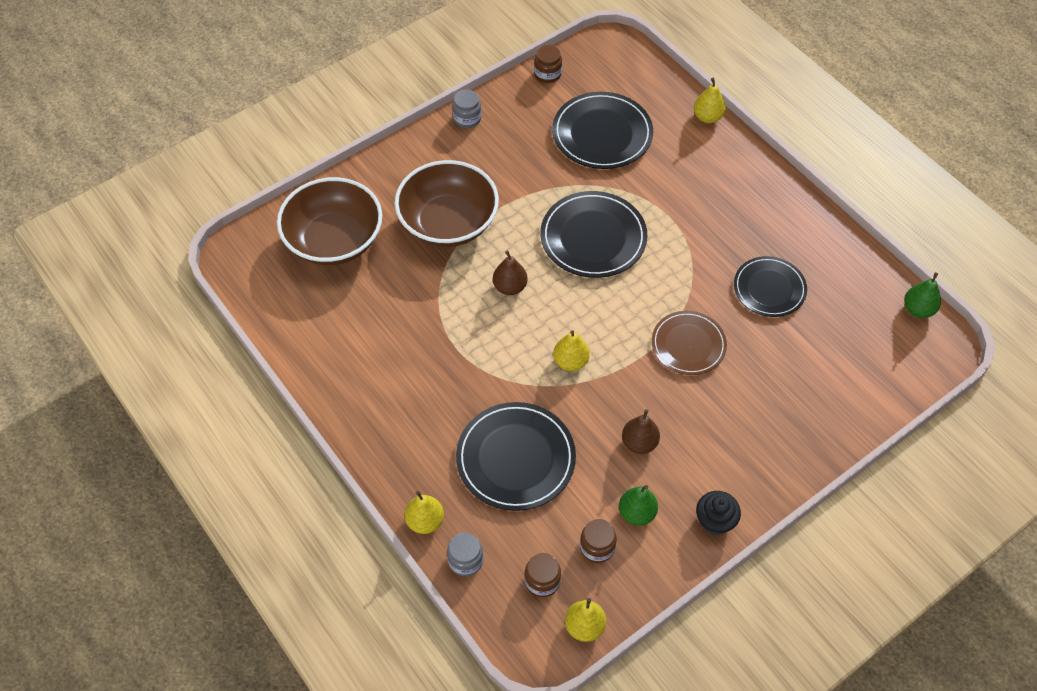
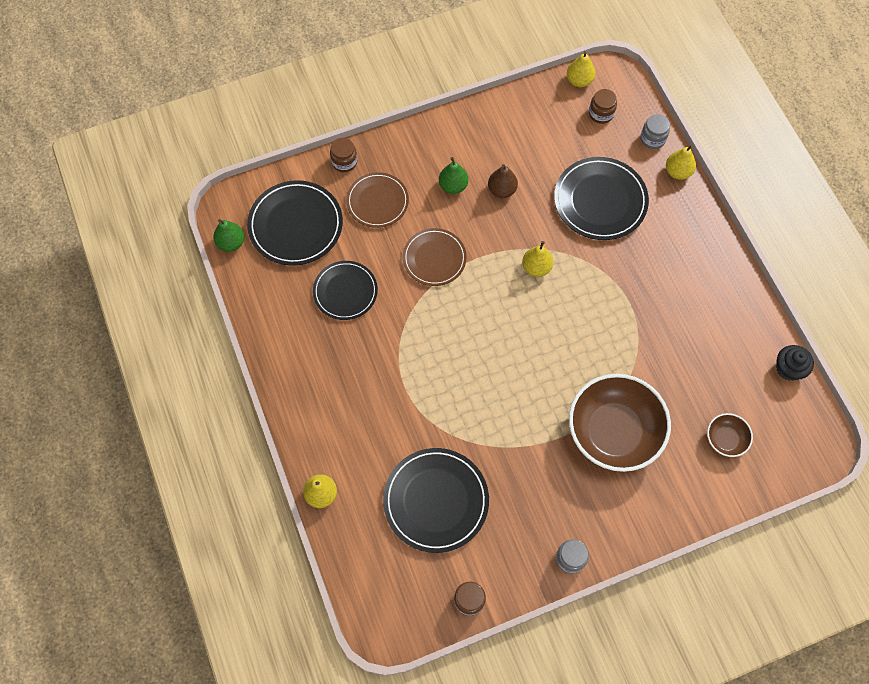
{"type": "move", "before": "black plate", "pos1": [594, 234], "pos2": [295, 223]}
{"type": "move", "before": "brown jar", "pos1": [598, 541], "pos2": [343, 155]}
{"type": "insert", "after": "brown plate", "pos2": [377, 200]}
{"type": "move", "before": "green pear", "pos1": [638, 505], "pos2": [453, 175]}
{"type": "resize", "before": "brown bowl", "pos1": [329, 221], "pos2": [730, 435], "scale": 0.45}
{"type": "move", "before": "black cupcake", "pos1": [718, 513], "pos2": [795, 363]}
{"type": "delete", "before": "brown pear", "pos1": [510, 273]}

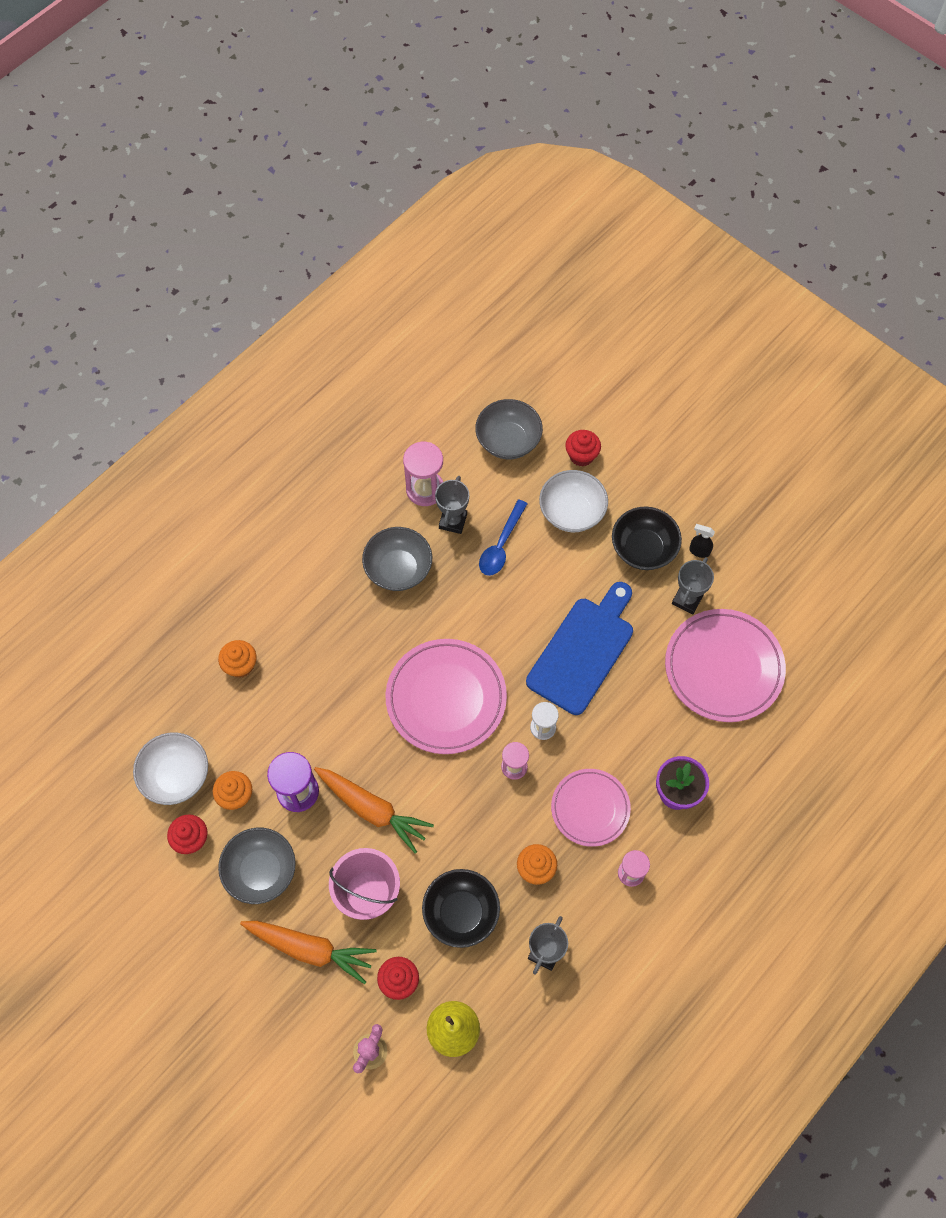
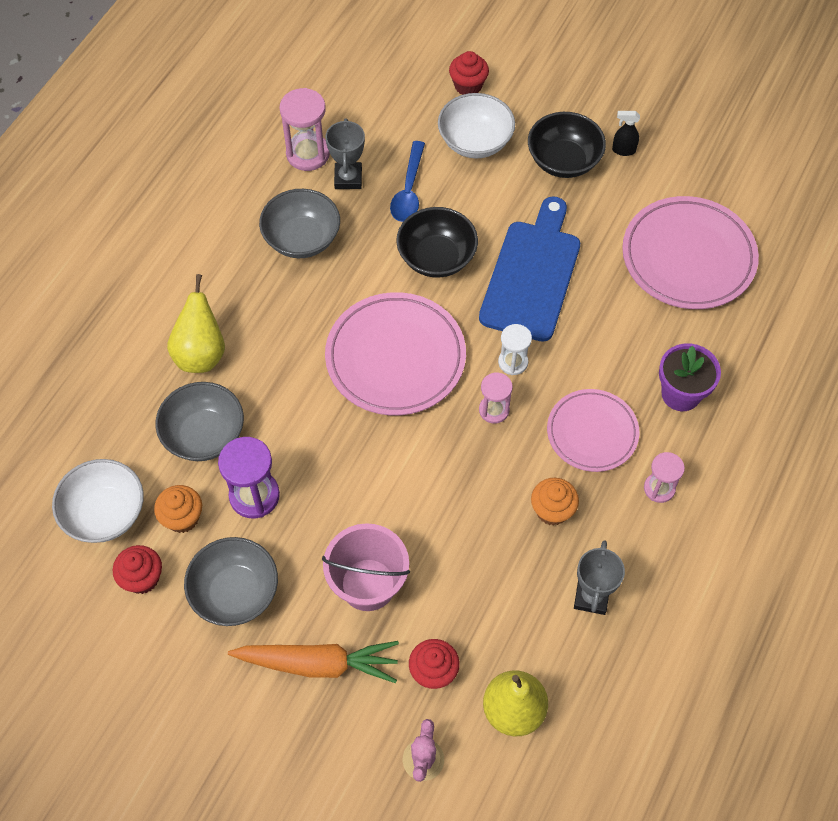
{"type": "move", "before": "grey bowl", "pos1": [509, 429], "pos2": [199, 421]}
{"type": "insert", "after": "yellow pear", "pos2": [196, 323]}
{"type": "move", "before": "black bowl", "pos1": [461, 908], "pos2": [437, 242]}
{"type": "delete", "before": "orange cupcake", "pos1": [237, 659]}
{"type": "delete", "before": "orange carrot", "pos1": [374, 810]}
{"type": "delete", "before": "grey trophy", "pos1": [693, 585]}

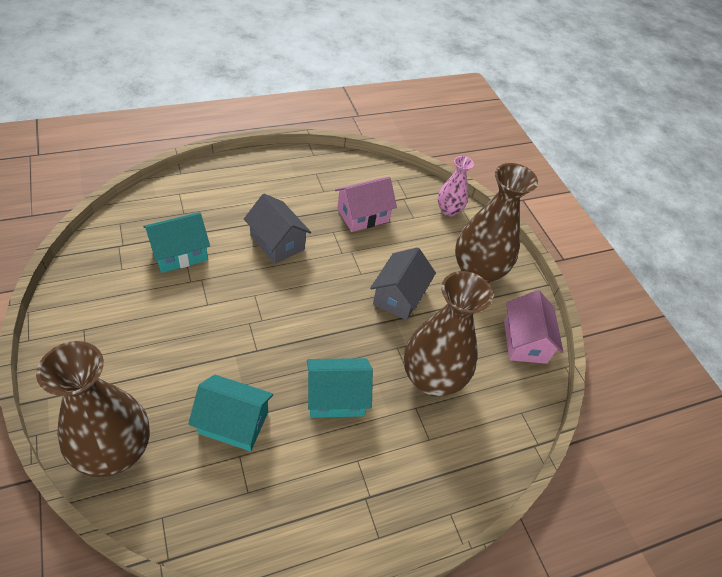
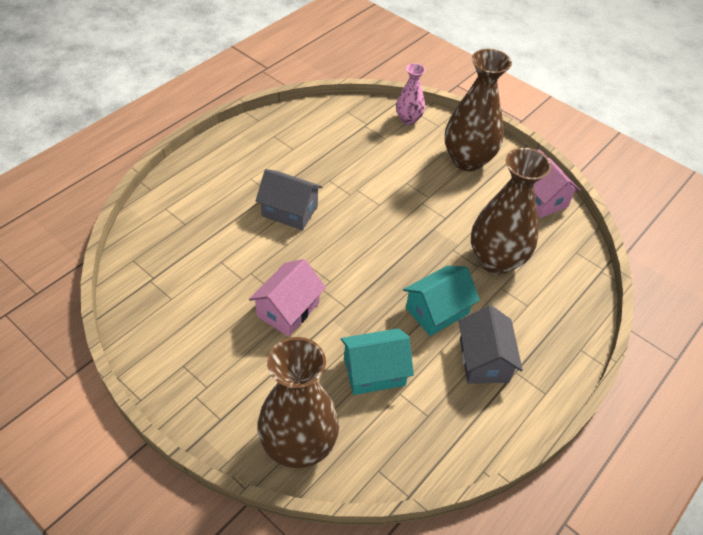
{"type": "move", "before": "pink house", "pos1": [366, 204], "pos2": [287, 298]}
{"type": "move", "before": "grey house", "pos1": [403, 283], "pos2": [491, 344]}
{"type": "delete", "before": "turquoise house", "pos1": [176, 242]}

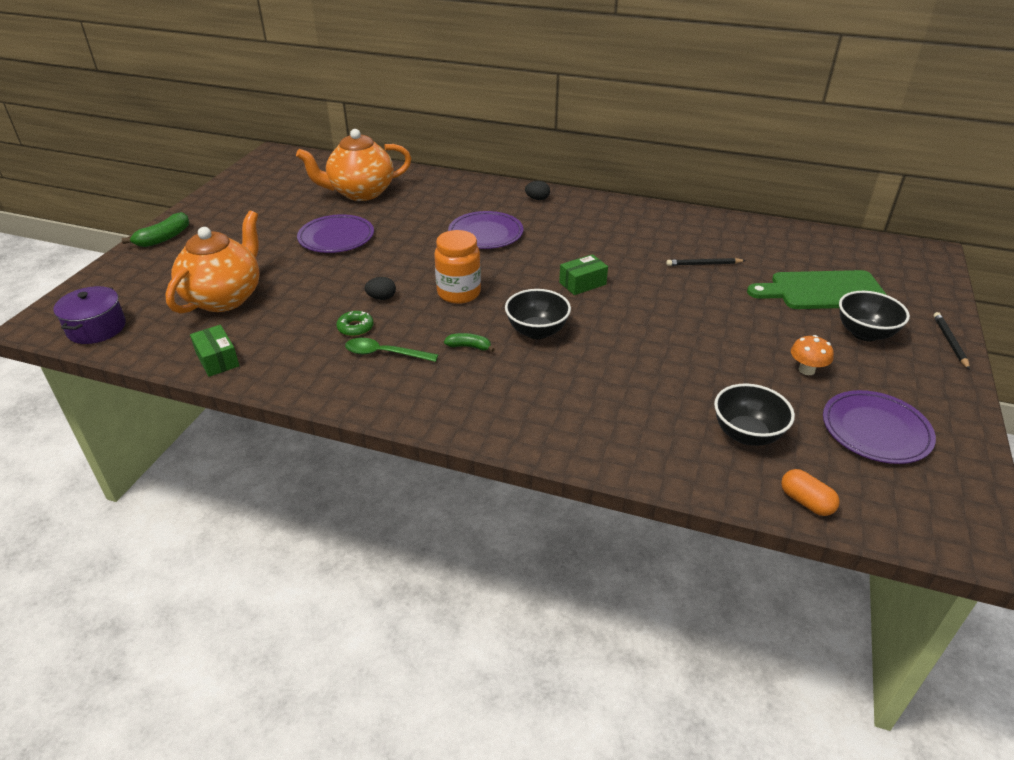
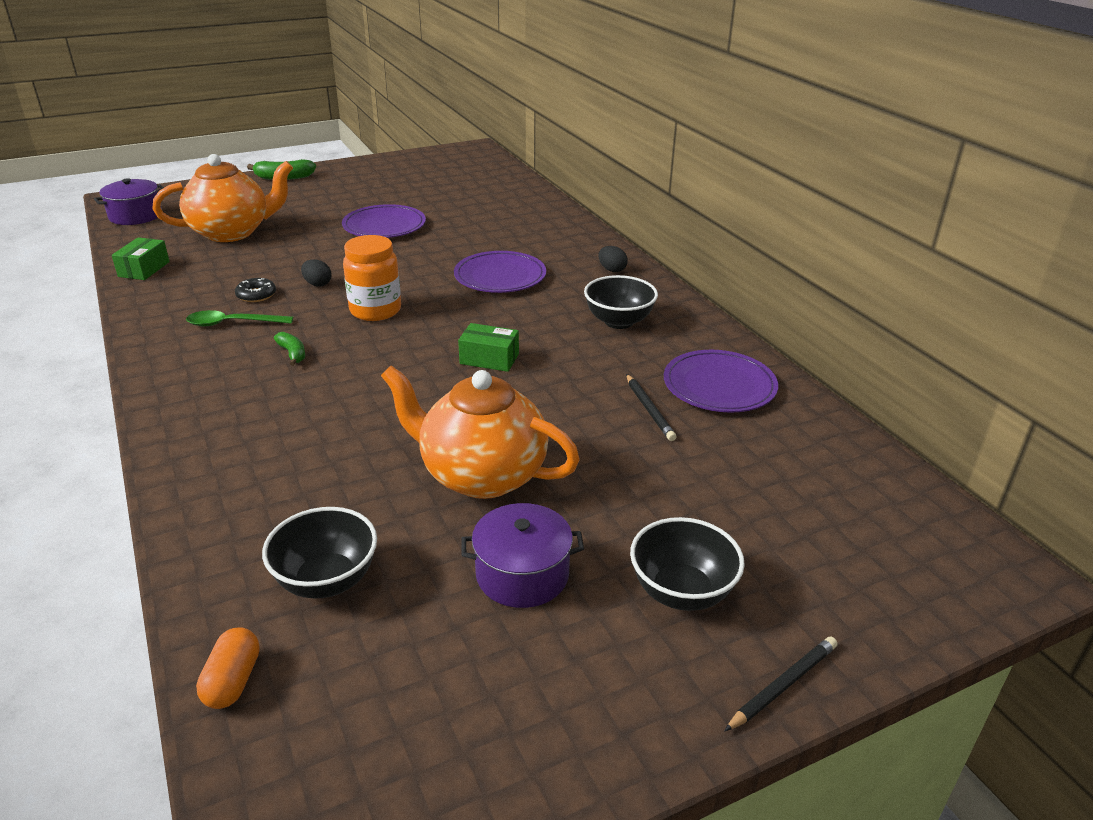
{"type": "rotate", "before": "green spoon", "pos1": [391, 350], "pos2": [239, 318], "turn": -60}
{"type": "recolor", "before": "green donut", "after": "black donut", "pos1": [355, 323], "pos2": [255, 290]}
{"type": "move", "before": "orange teapot", "pos1": [353, 165], "pos2": [480, 432]}
{"type": "replace", "before": "orange mushroom", "after": "purple pot", "pos1": [812, 355], "pos2": [522, 555]}
{"type": "move", "before": "black bowl", "pos1": [538, 314], "pos2": [621, 302]}
{"type": "rotate", "before": "black pencil", "pos1": [706, 262], "pos2": [651, 407], "turn": -150}
{"type": "move", "before": "purple plate", "pos1": [879, 427], "pos2": [721, 381]}
{"type": "delete", "before": "green cutting board", "pos1": [817, 289]}

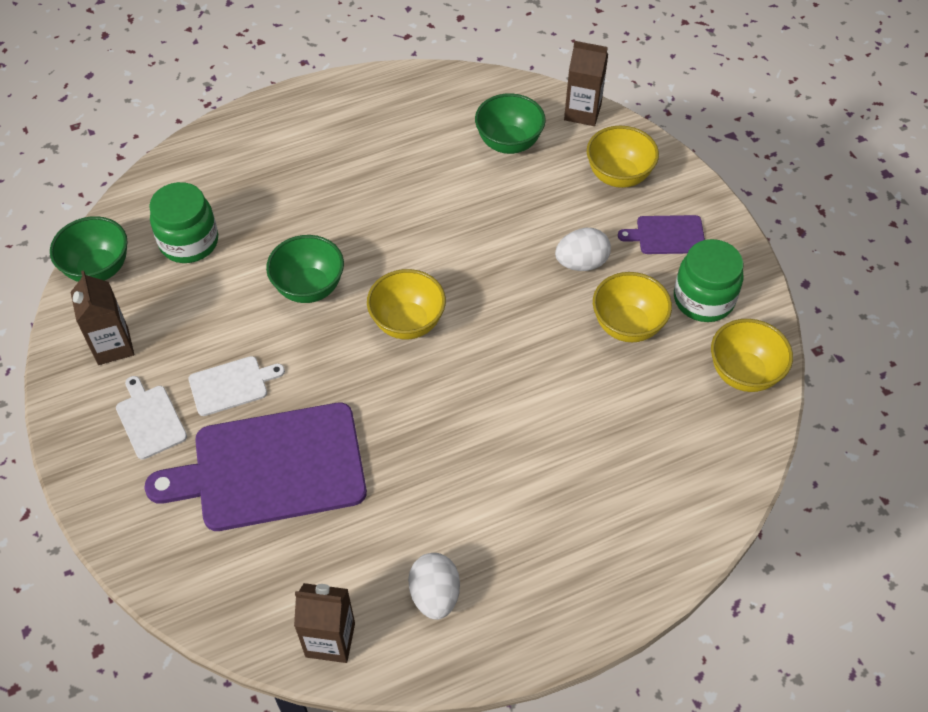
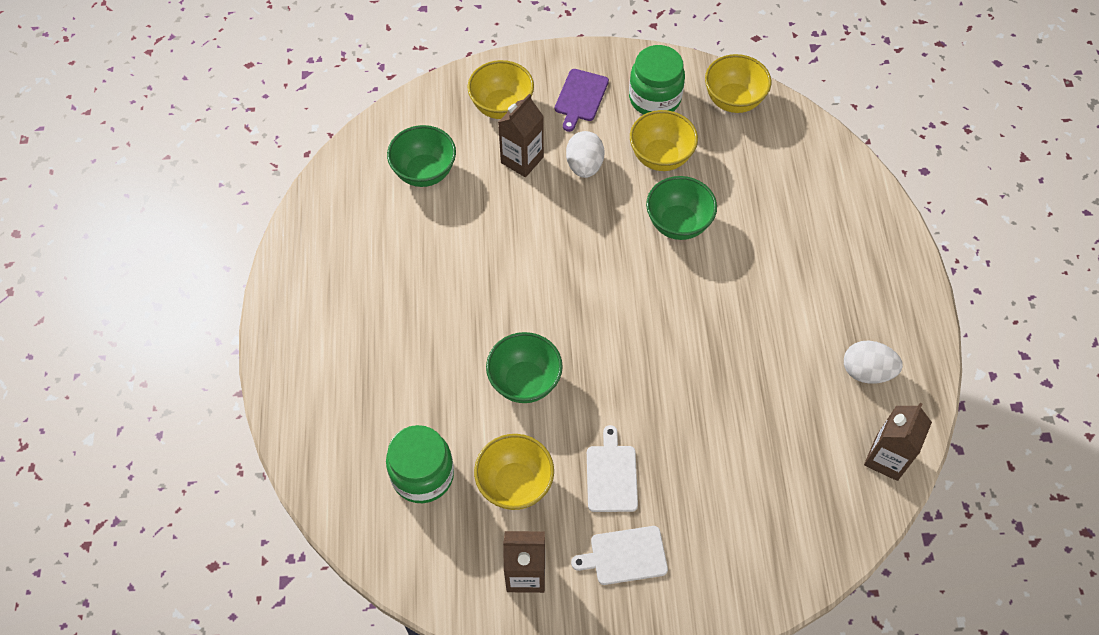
{"type": "move", "before": "yellow bowl", "pos1": [406, 304], "pos2": [514, 472]}
{"type": "move", "before": "brown carton", "pos1": [586, 83], "pos2": [521, 135]}
{"type": "move", "before": "green bowl", "pos1": [89, 249], "pos2": [681, 208]}
{"type": "delete", "before": "purple cutting board", "pos1": [255, 467]}

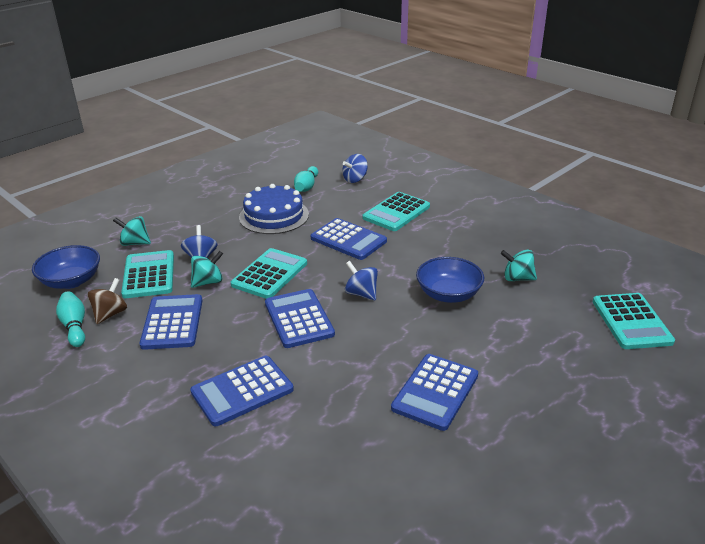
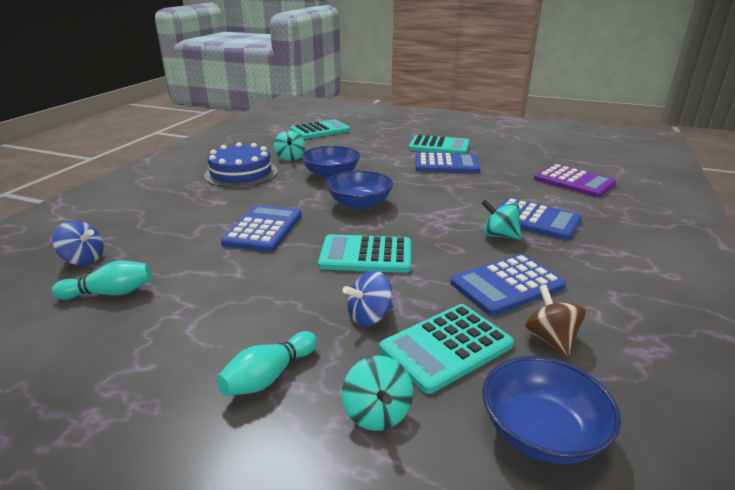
{"type": "move", "before": "blue cake", "pos1": [274, 209], "pos2": [241, 165]}
{"type": "move", "before": "turquoise bowling pin", "pos1": [70, 319], "pos2": [266, 363]}
{"type": "replace", "before": "blue spinning top", "after": "blue bowl", "pos1": [361, 281], "pos2": [359, 190]}
{"type": "move", "before": "turquoise calculator", "pos1": [396, 211], "pos2": [439, 144]}
{"type": "move", "before": "turquoise spinning top", "pos1": [207, 269], "pos2": [502, 219]}
{"type": "rotate", "before": "brown spinning top", "pos1": [107, 301], "pos2": [555, 321], "turn": 75}
{"type": "insert", "after": "purple calculator", "pos2": [575, 180]}
{"type": "delete", "before": "blue calculator", "pos1": [300, 318]}

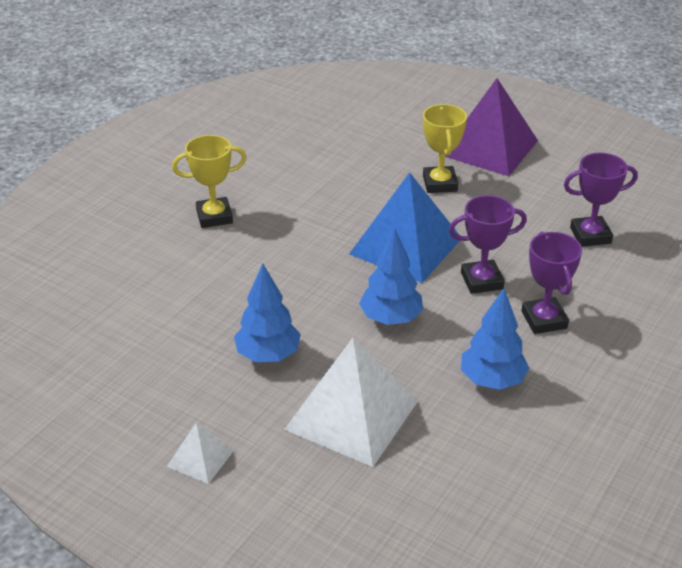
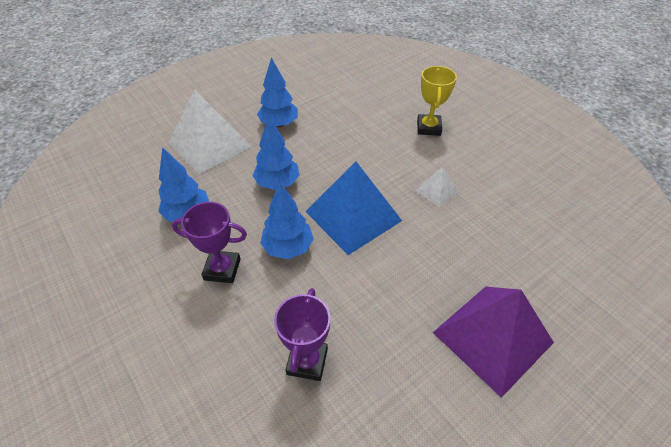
{"type": "replace", "before": "purple trophy", "after": "blue tree", "pos1": [488, 244], "pos2": [287, 220]}
{"type": "move", "before": "white pyramid", "pos1": [200, 453], "pos2": [437, 187]}
{"type": "delete", "before": "yellow trophy", "pos1": [445, 148]}

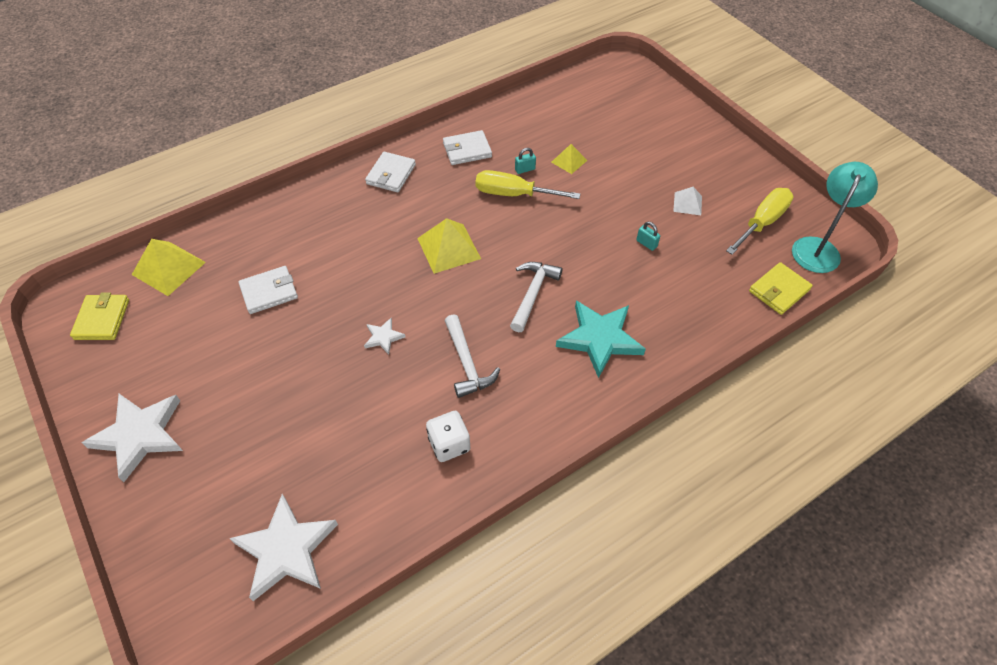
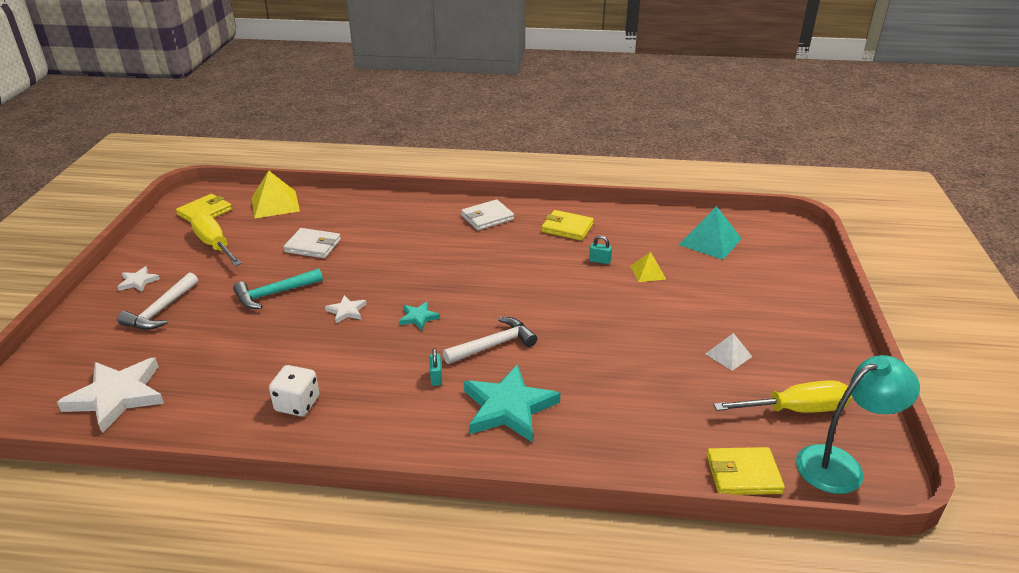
{"type": "move", "before": "white hammer", "pos1": [472, 356], "pos2": [157, 301]}
{"type": "resize", "before": "white star", "pos1": [132, 438], "pos2": [139, 279], "scale": 0.48}
{"type": "move", "before": "yellow screwdriver", "pos1": [527, 184], "pos2": [216, 239]}
{"type": "insert", "after": "turquoise hammer", "pos2": [278, 288]}
{"type": "insert", "after": "turquoise star", "pos2": [419, 315]}
{"type": "move", "before": "turquoise padlock", "pos1": [648, 236], "pos2": [435, 367]}
{"type": "recolor", "before": "white wallet", "after": "yellow wallet", "pos1": [467, 147], "pos2": [568, 225]}
{"type": "insert", "after": "turquoise pyramid", "pos2": [710, 233]}
{"type": "delete", "before": "yellow pyramid", "pos1": [449, 246]}

